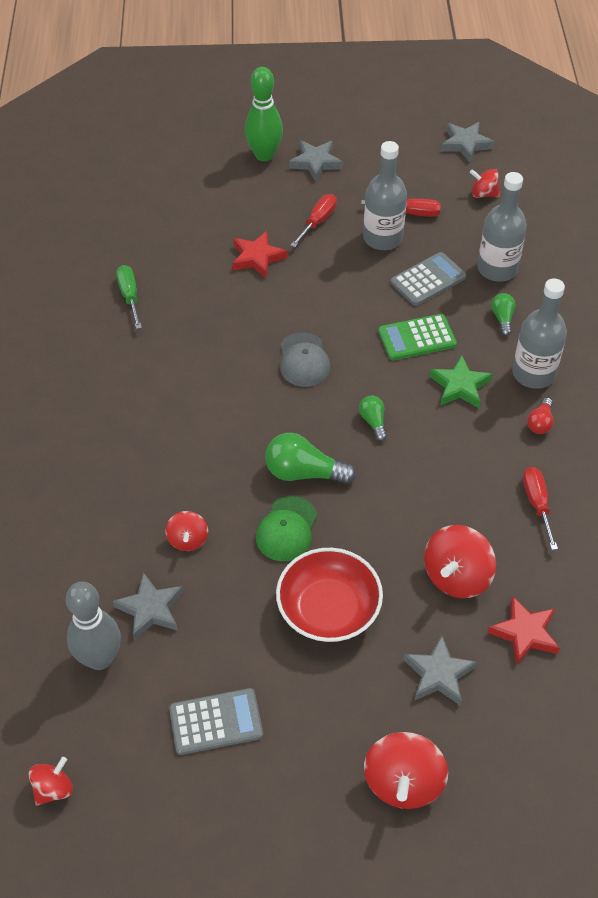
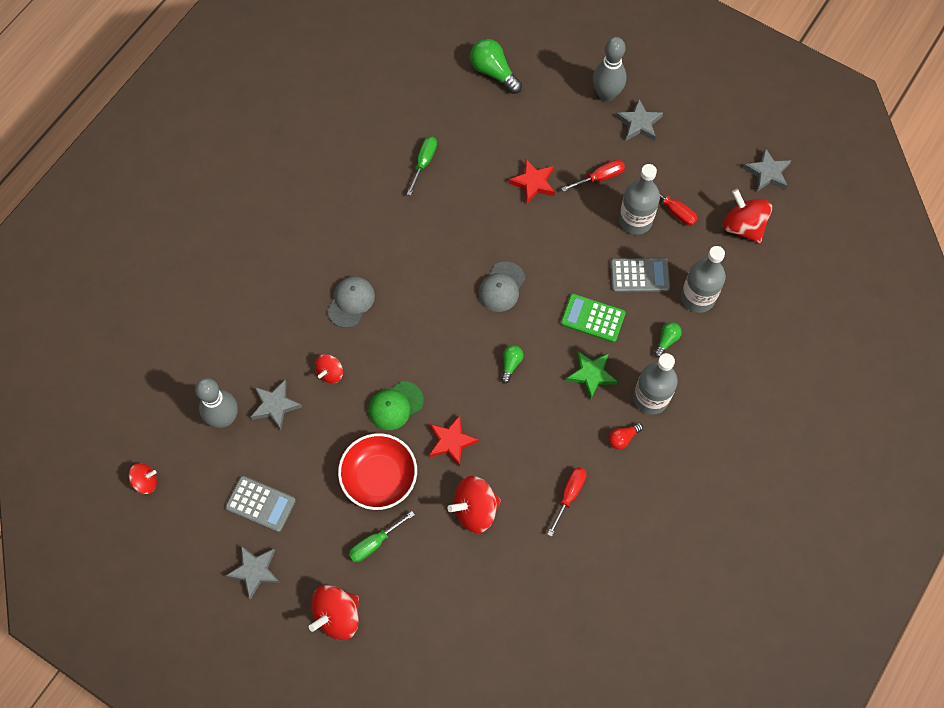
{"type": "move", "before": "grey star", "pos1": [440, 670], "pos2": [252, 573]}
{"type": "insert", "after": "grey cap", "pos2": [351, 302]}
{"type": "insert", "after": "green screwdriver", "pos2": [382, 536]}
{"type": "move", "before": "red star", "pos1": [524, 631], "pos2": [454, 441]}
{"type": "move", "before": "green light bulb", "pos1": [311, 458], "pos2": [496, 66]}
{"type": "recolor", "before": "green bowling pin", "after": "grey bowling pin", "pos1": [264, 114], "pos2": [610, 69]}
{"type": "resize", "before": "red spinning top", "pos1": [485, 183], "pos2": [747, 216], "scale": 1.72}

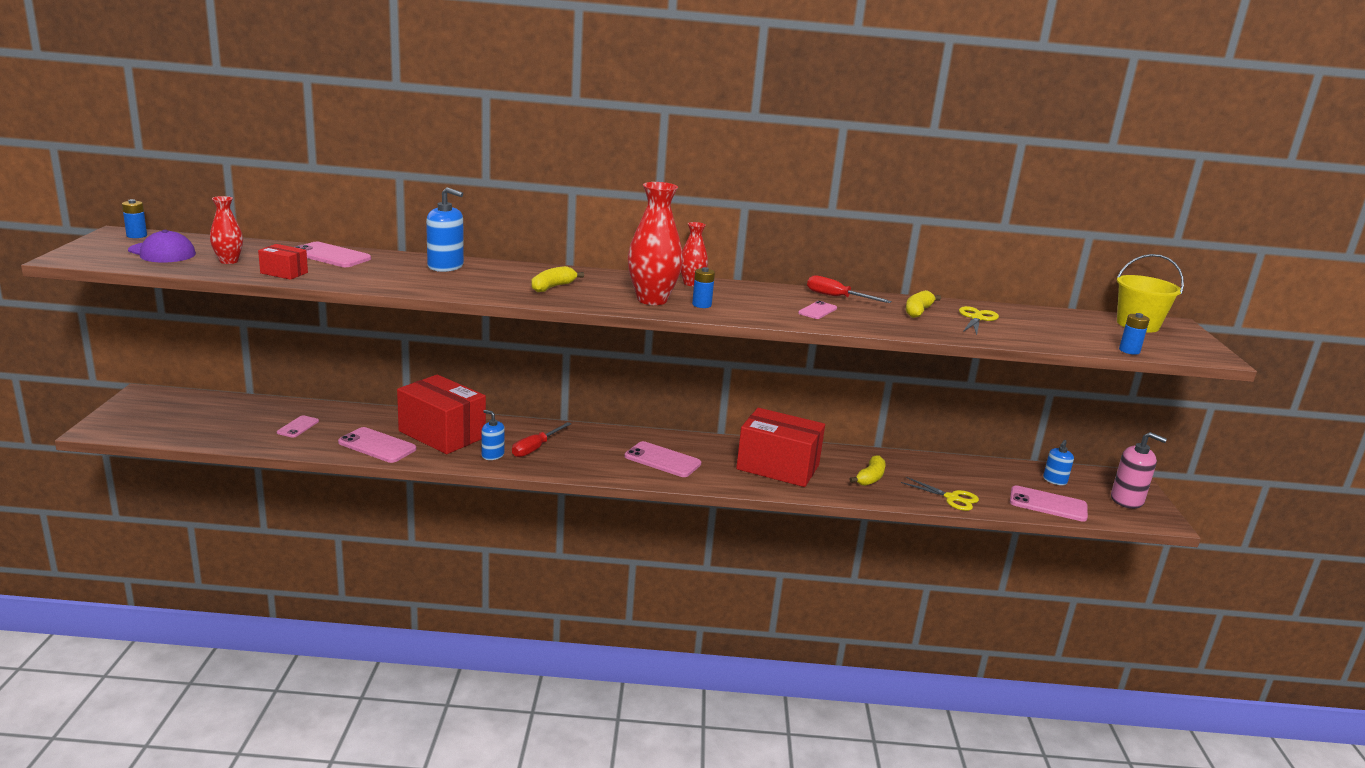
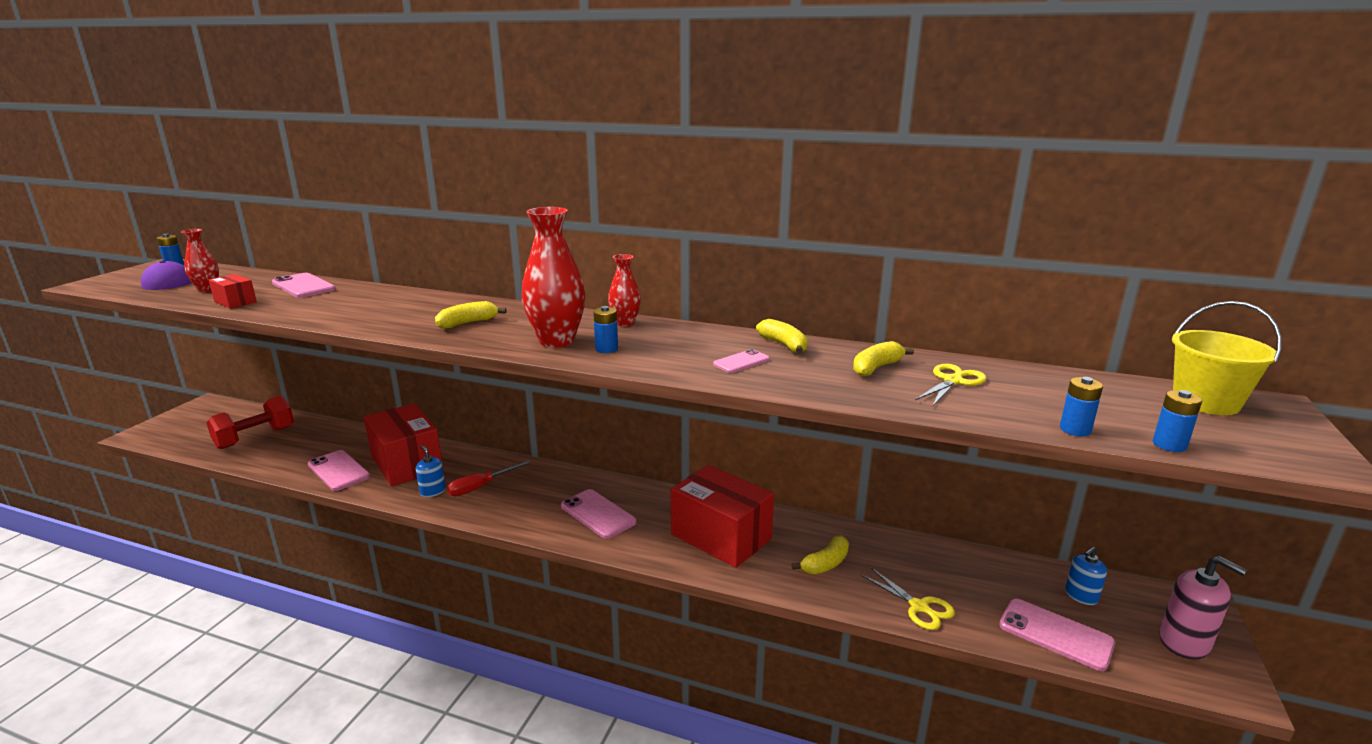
{"type": "insert", "after": "red dumbbell", "pos2": [250, 422]}
{"type": "replace", "before": "red screwdriver", "after": "yellow banana", "pos1": [849, 289], "pos2": [782, 336]}
{"type": "insert", "after": "blue battery", "pos2": [1081, 407]}
{"type": "delete", "before": "pink phone", "pos1": [298, 426]}
{"type": "delete", "before": "blue soap dispenser", "pos1": [445, 229]}

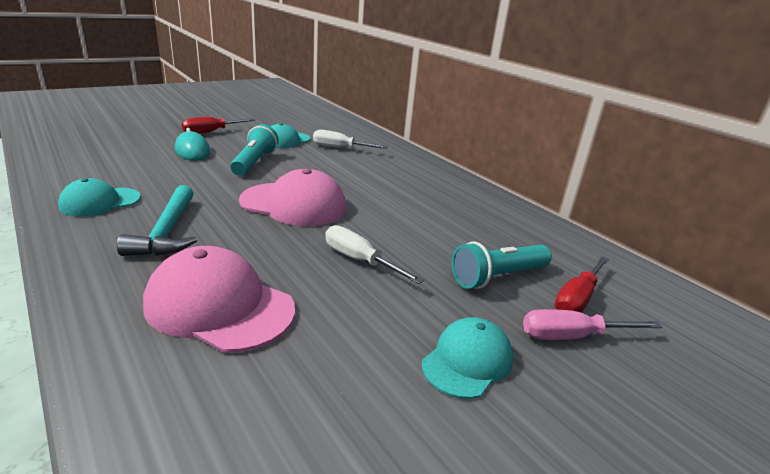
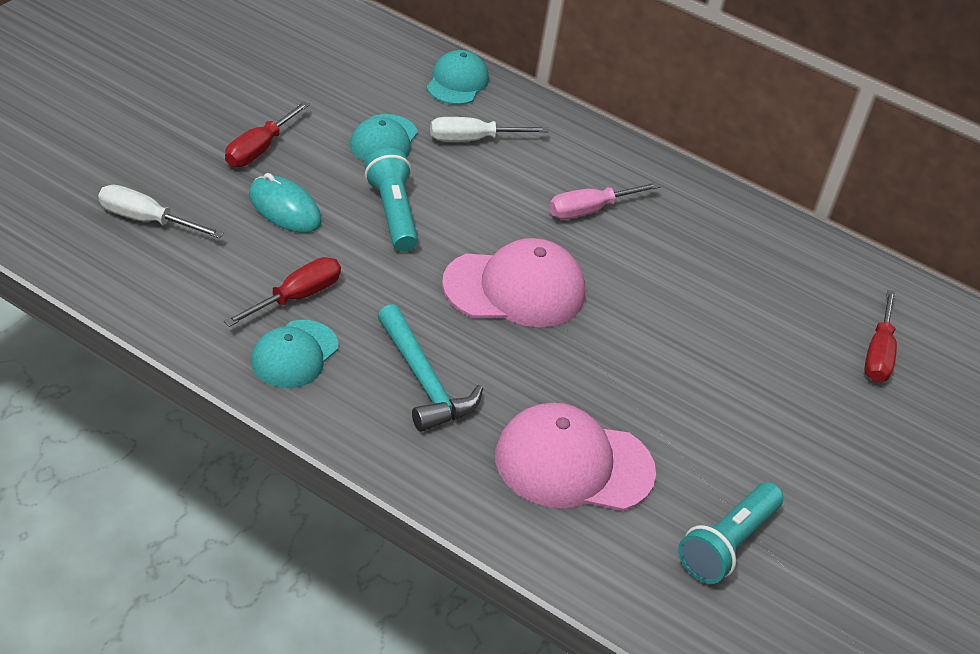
{"type": "move", "before": "white screwdriver", "pos1": [374, 254], "pos2": [161, 212]}
{"type": "insert", "after": "red screwdriver", "pos2": [282, 292]}
{"type": "move", "before": "turquoise cap", "pos1": [467, 358], "pos2": [458, 77]}
{"type": "move", "before": "pink screwdriver", "pos1": [592, 324], "pos2": [605, 200]}
{"type": "move", "before": "turquoise flashlight", "pos1": [502, 265], "pos2": [730, 533]}

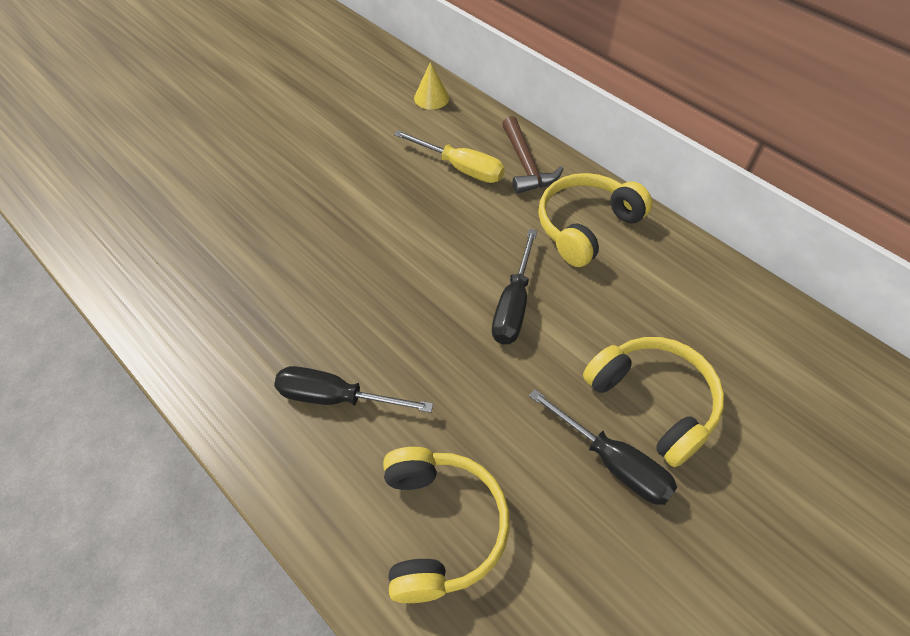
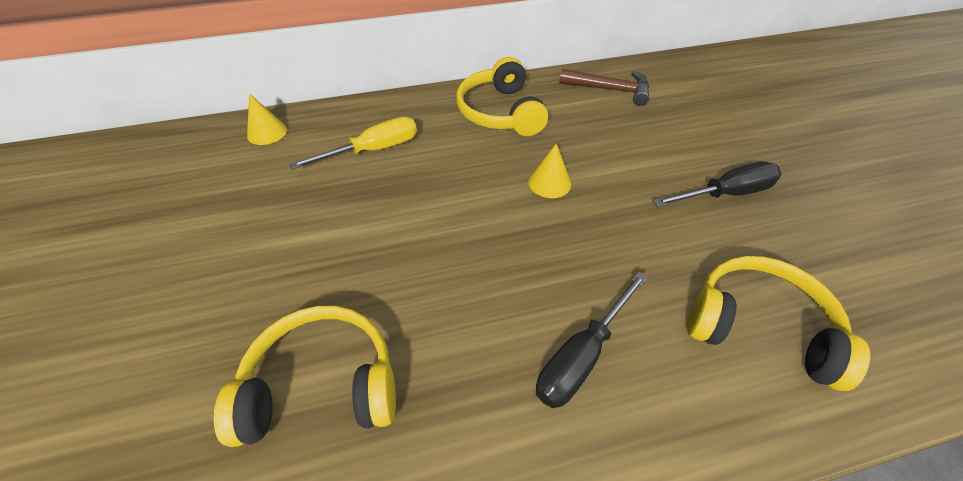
{"type": "move", "before": "yellow headphones", "pos1": [653, 402], "pos2": [305, 376]}
{"type": "replace", "before": "black screwdriver", "after": "yellow cone", "pos1": [514, 286], "pos2": [549, 171]}
{"type": "move", "before": "brown hammer", "pos1": [532, 155], "pos2": [604, 87]}

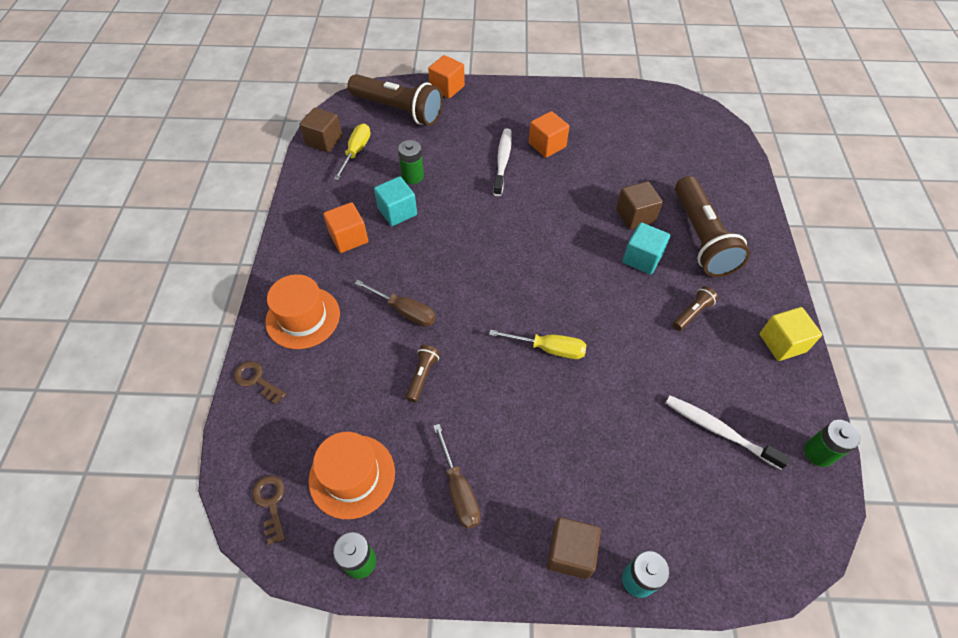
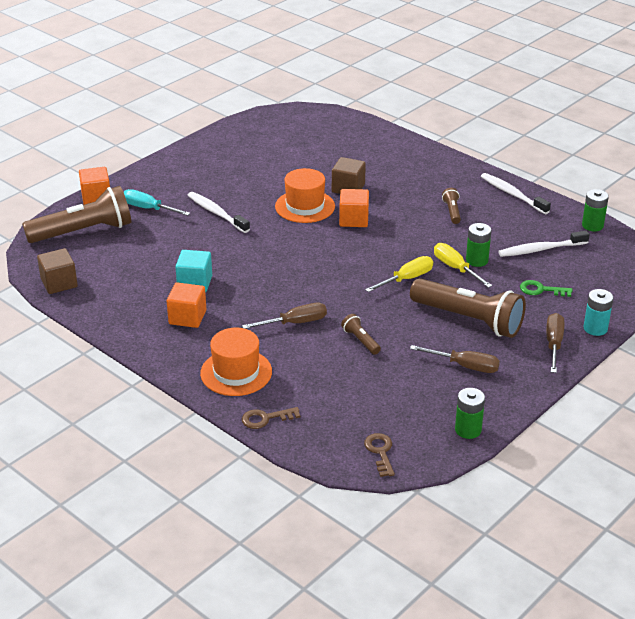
{"type": "insert", "after": "turquoise screwdriver", "pos2": [157, 202]}
{"type": "move", "before": "orange hat", "pos1": [352, 475], "pos2": [305, 195]}
{"type": "move", "before": "orange cube", "pos1": [549, 134], "pos2": [354, 208]}
{"type": "rotate", "before": "brown key", "pos1": [268, 510], "pos2": [379, 455], "turn": 60}
{"type": "move", "before": "brown flashlight", "pos1": [712, 226], "pos2": [468, 308]}
{"type": "move", "before": "yellow screwdriver", "pos1": [352, 152], "pos2": [463, 265]}
{"type": "move", "before": "green battery", "pos1": [411, 162], "pos2": [478, 245]}
{"type": "replace", "before": "yellow cube", "after": "white toothbrush", "pos1": [790, 334], "pos2": [516, 193]}
{"type": "insert", "after": "green key", "pos2": [546, 288]}
{"type": "replace", "before": "brown cube", "after": "brown screwdriver", "pos1": [574, 548], "pos2": [555, 343]}
{"type": "delete", "before": "turquoise cube", "pos1": [646, 248]}

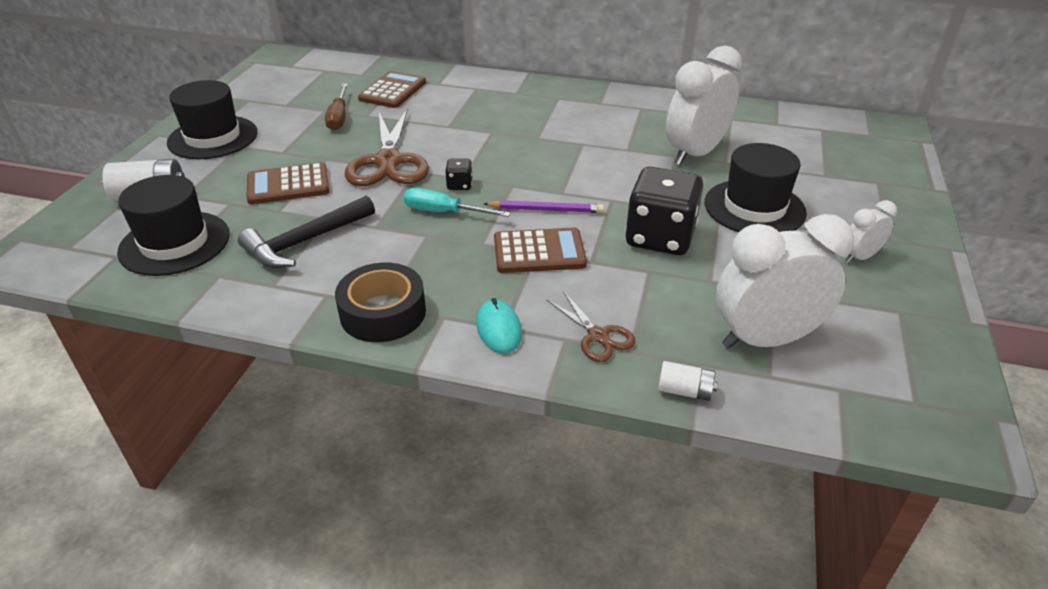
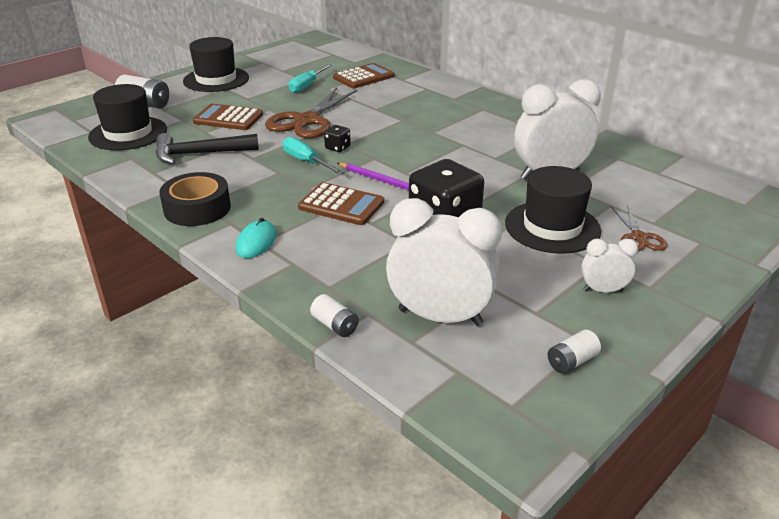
{"type": "recolor", "before": "brown screwdriver", "after": "turquoise screwdriver", "pos1": [336, 107], "pos2": [310, 78]}
{"type": "insert", "after": "white battery", "pos2": [574, 352]}
{"type": "move", "before": "brown scissors", "pos1": [591, 326], "pos2": [639, 228]}

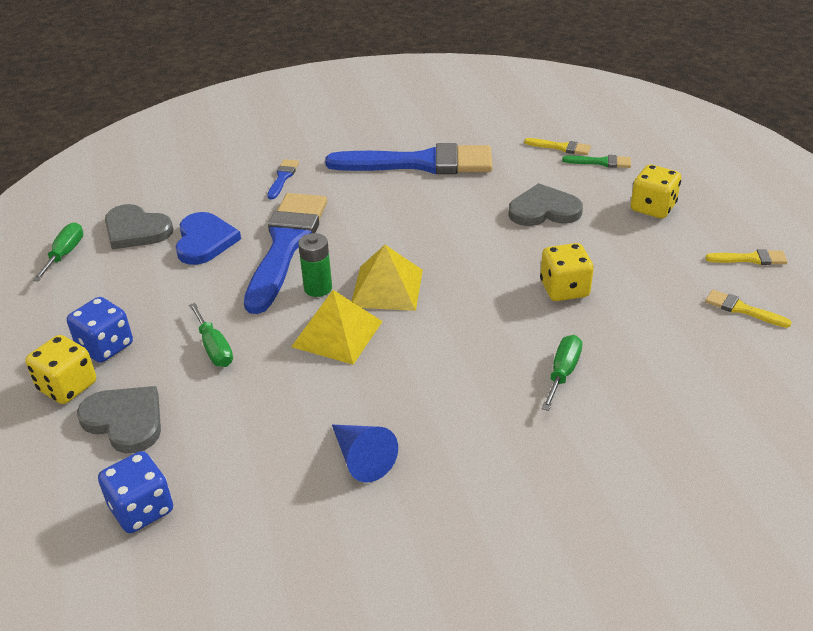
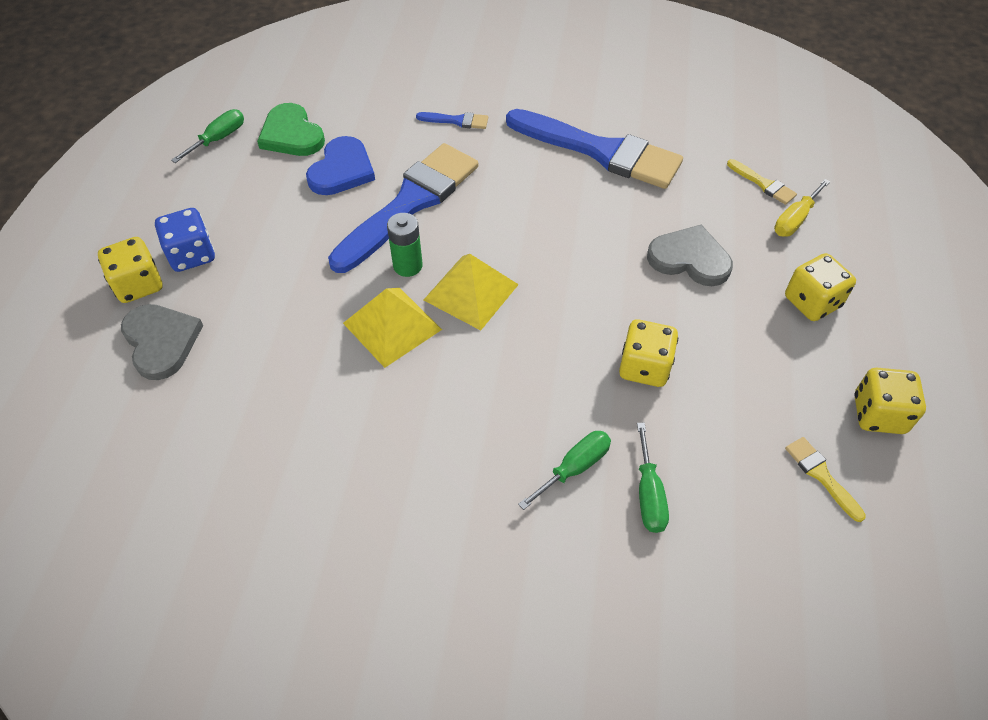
{"type": "recolor", "before": "grey heart", "after": "green heart", "pos1": [139, 227], "pos2": [291, 129]}
{"type": "rotate", "before": "blue brush", "pos1": [283, 179], "pos2": [452, 120], "turn": 60}
{"type": "move", "before": "green screwdriver", "pos1": [211, 335], "pos2": [653, 478]}
{"type": "replace", "before": "green brush", "after": "yellow screwdriver", "pos1": [596, 161], "pos2": [802, 208]}
{"type": "replace", "before": "yellow brush", "after": "yellow dice", "pos1": [746, 257], "pos2": [890, 400]}
{"type": "delete", "before": "blue dice", "pos1": [135, 492]}
{"type": "delete", "before": "blue cone", "pos1": [365, 454]}

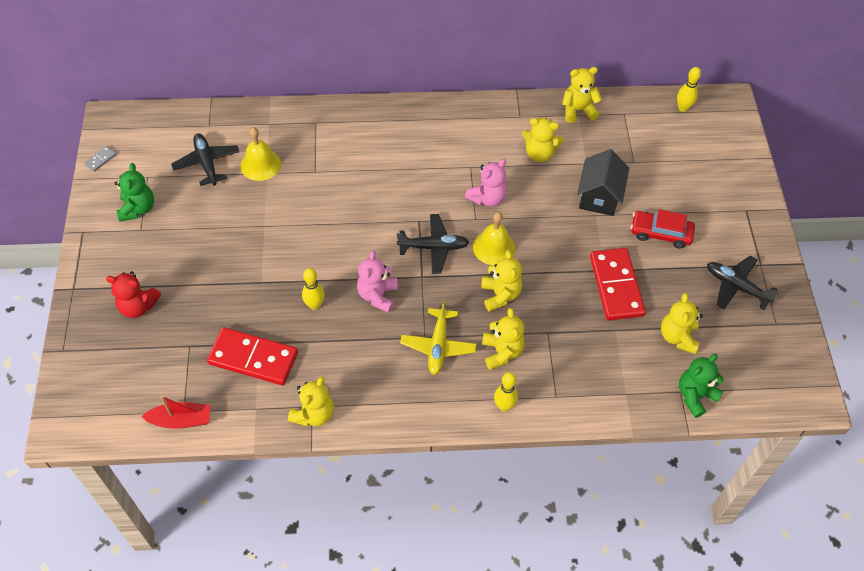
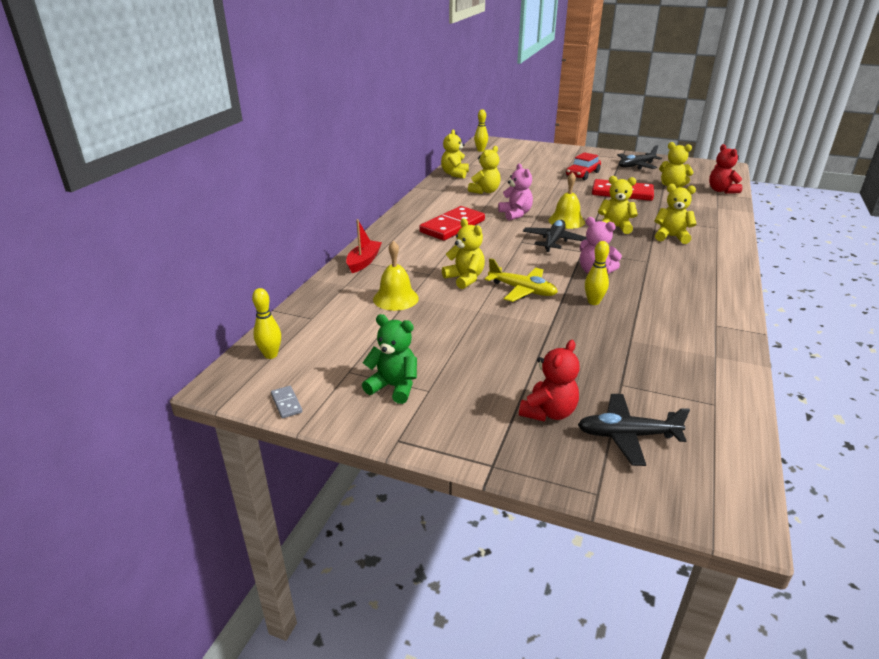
{"type": "move", "before": "yellow bowling pin", "pos1": [506, 391], "pos2": [266, 323]}
{"type": "move", "before": "red boat", "pos1": [175, 412], "pos2": [364, 246]}
{"type": "move", "before": "red domino", "pos1": [252, 356], "pos2": [452, 223]}
{"type": "move", "before": "yellow teddy bear", "pos1": [311, 401], "pos2": [463, 254]}
{"type": "move", "before": "yellow plane", "pos1": [438, 337], "pos2": [521, 280]}
{"type": "move", "before": "black plane", "pos1": [205, 159], "pos2": [634, 430]}
{"type": "recolor", "before": "green teddy bear", "after": "red teddy bear", "pos1": [701, 386], "pos2": [726, 169]}
{"type": "delete", "before": "black house", "pos1": [603, 182]}

